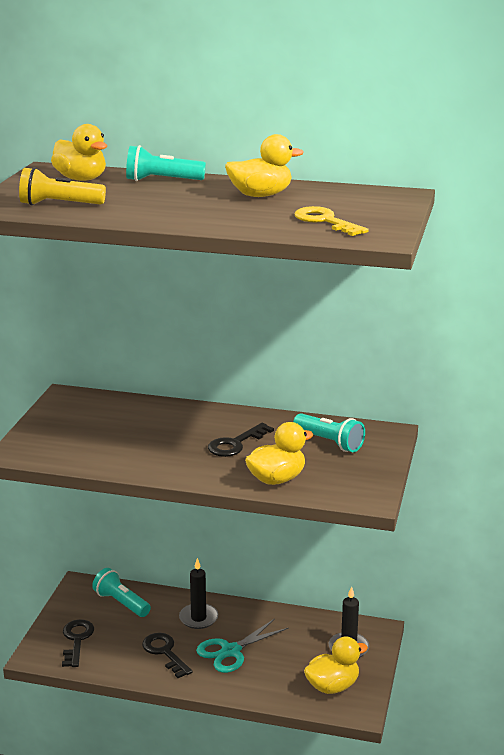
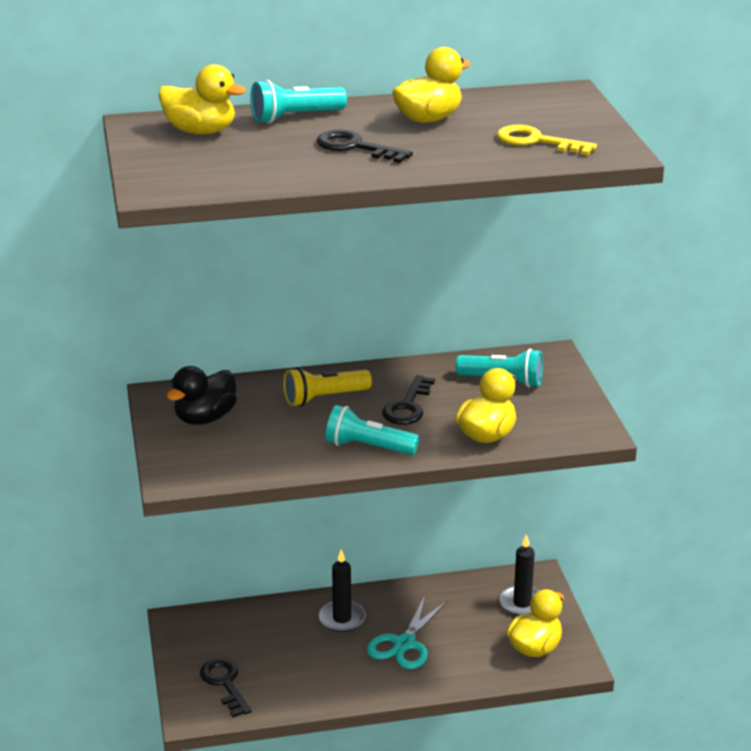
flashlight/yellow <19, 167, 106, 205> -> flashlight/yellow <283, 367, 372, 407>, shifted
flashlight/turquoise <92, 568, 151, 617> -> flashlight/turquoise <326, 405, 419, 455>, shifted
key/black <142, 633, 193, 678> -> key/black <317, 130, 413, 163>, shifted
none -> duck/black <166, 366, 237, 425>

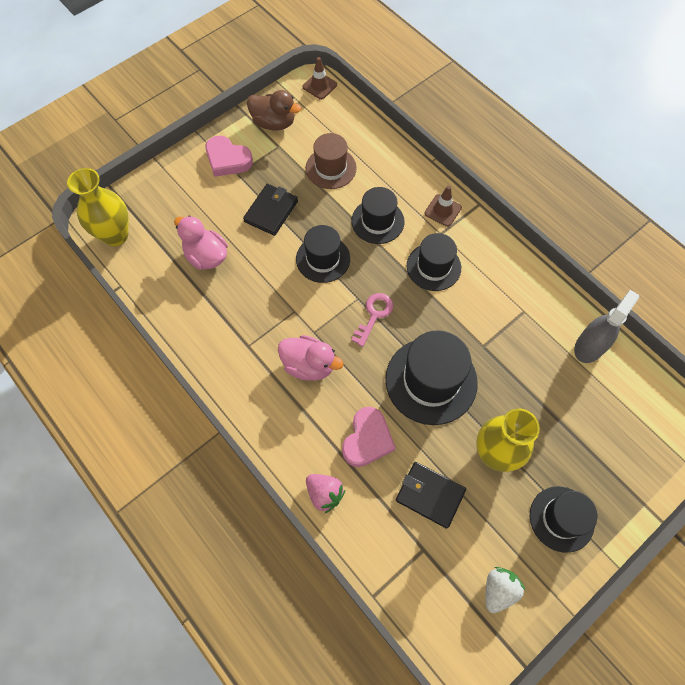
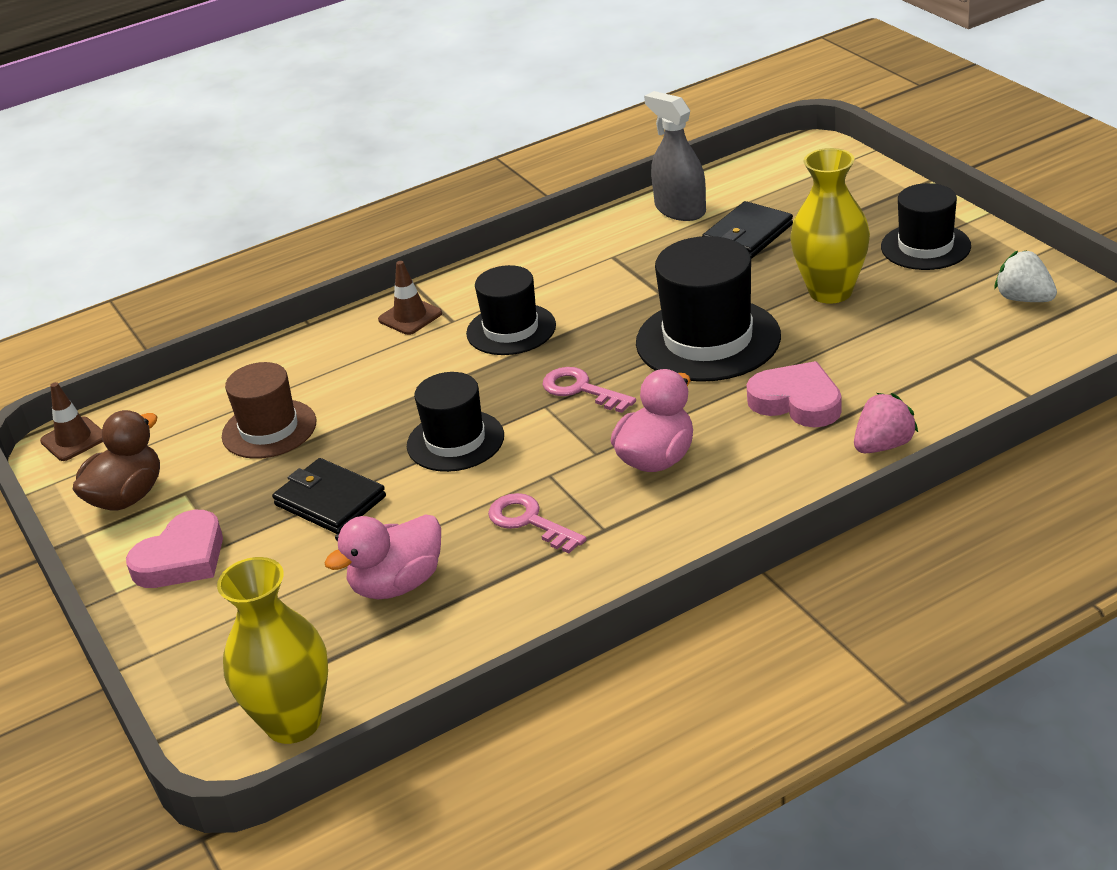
hat/black <351, 187, 404, 244> -> none
wallet/black <396, 462, 466, 529> -> wallet/black <702, 201, 793, 259>, shifted
none -> key/pink <488, 493, 587, 553>

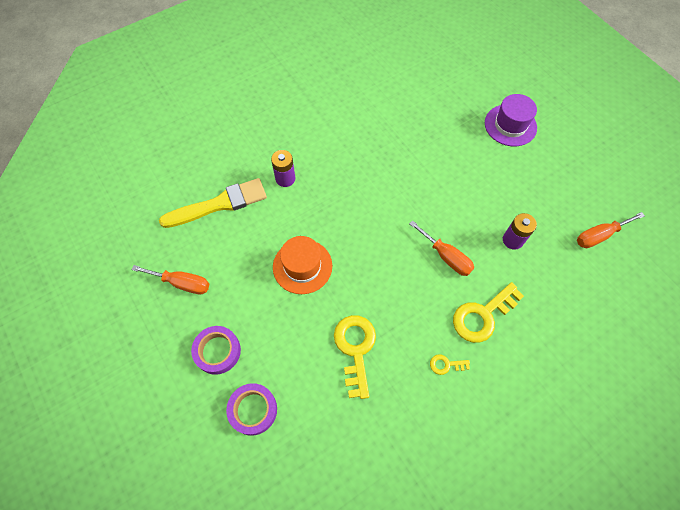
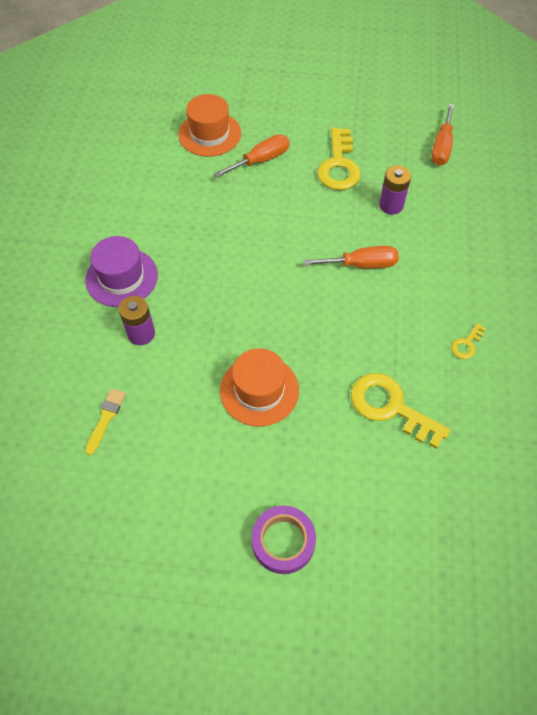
hat/purple <485, 94, 537, 146> -> hat/purple <85, 236, 158, 307>, shifted
brush/yellow <159, 178, 267, 228> -> brush/yellow <85, 389, 126, 455>, x0.47
screwdriver/orange <131, 265, 209, 295> -> screwdriver/orange <214, 134, 290, 178>, shifted
key/yellow <453, 282, 524, 343> -> key/yellow <317, 128, 361, 190>, shifted
tape/purple <226, 383, 277, 436> -> none
none -> hat/orange <178, 94, 241, 157>

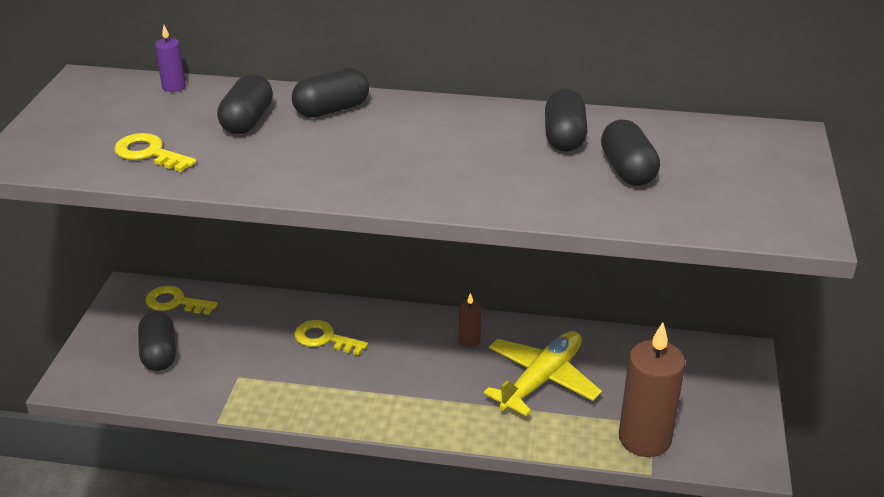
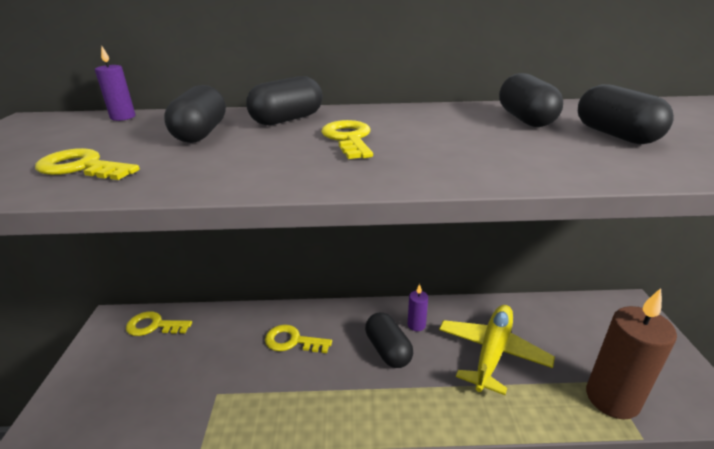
candle/brown <459, 293, 481, 348> -> candle/purple <408, 284, 428, 331>
capsule/black <138, 312, 176, 371> -> capsule/black <365, 312, 413, 368>, shifted
none -> key/yellow <321, 120, 373, 159>

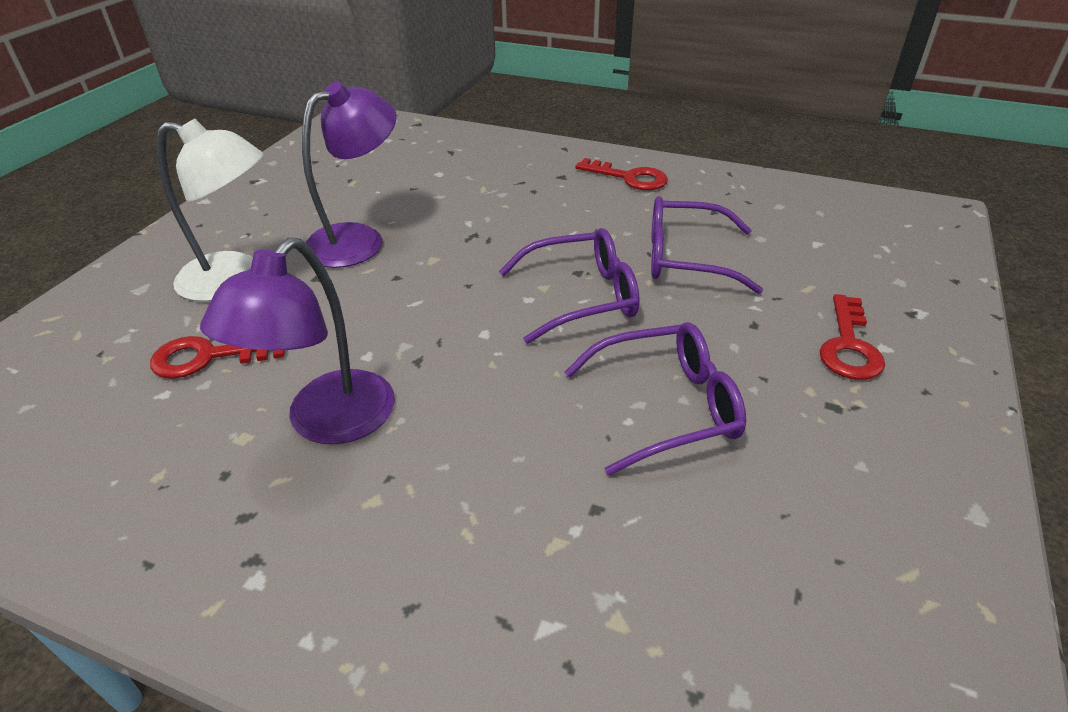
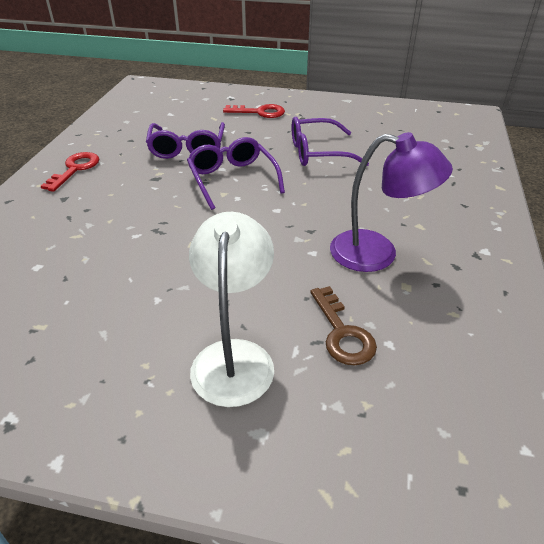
lamp/purple <302, 81, 397, 268> -> none
glasses/purple <565, 322, 746, 476> -> glasses/purple <292, 117, 369, 166>, 75 degrees counterclockwise
key/red <150, 336, 285, 379> -> key/brown <310, 286, 377, 366>

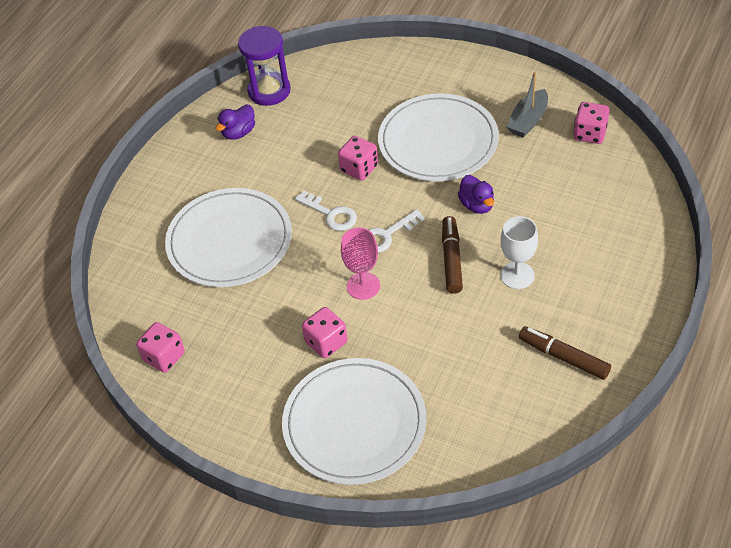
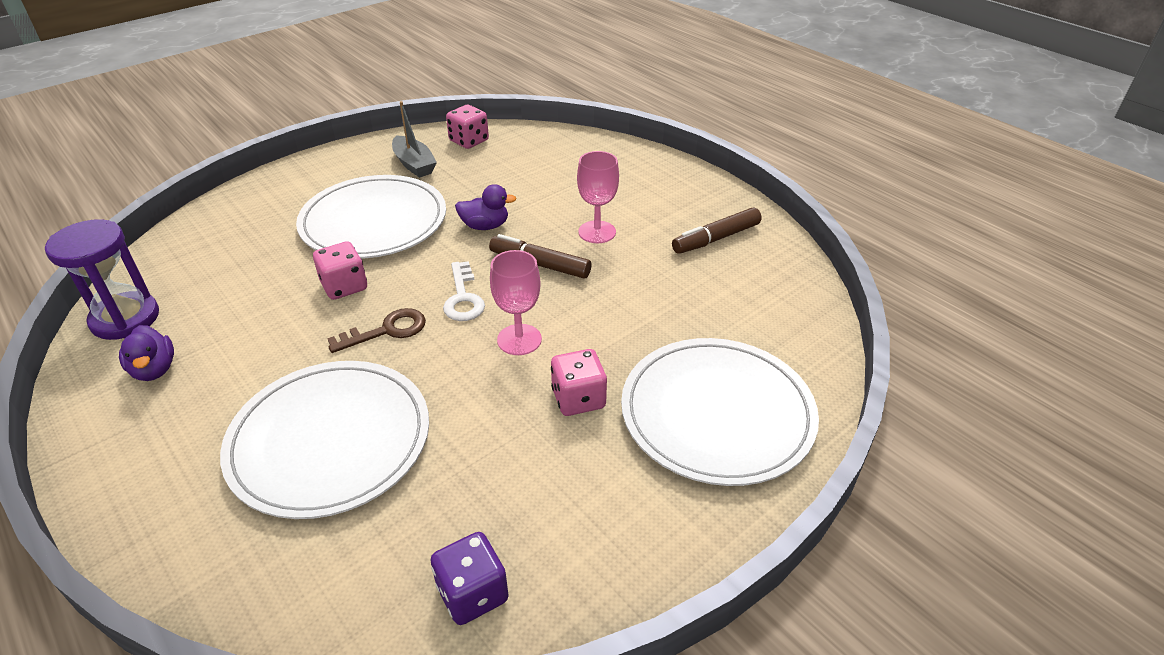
key/white <295, 191, 357, 231> -> key/brown <327, 308, 426, 353>
goblet/white <501, 216, 538, 289> -> goblet/pink <577, 151, 619, 243>
dice/pink <136, 322, 185, 373> -> dice/purple <431, 532, 509, 625>

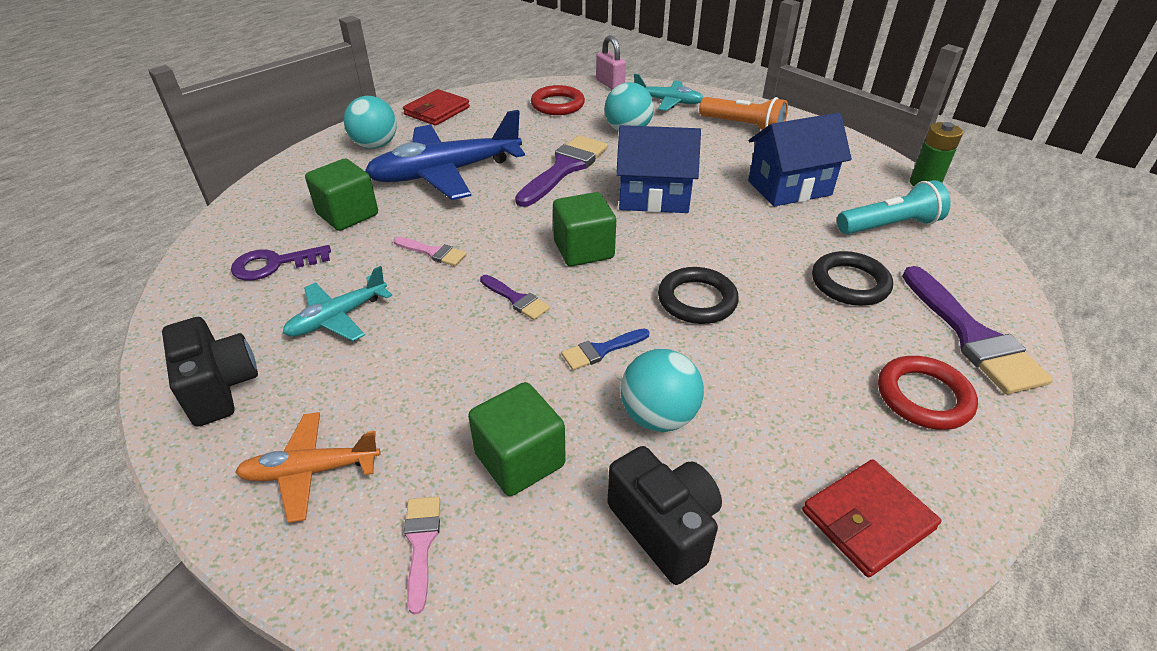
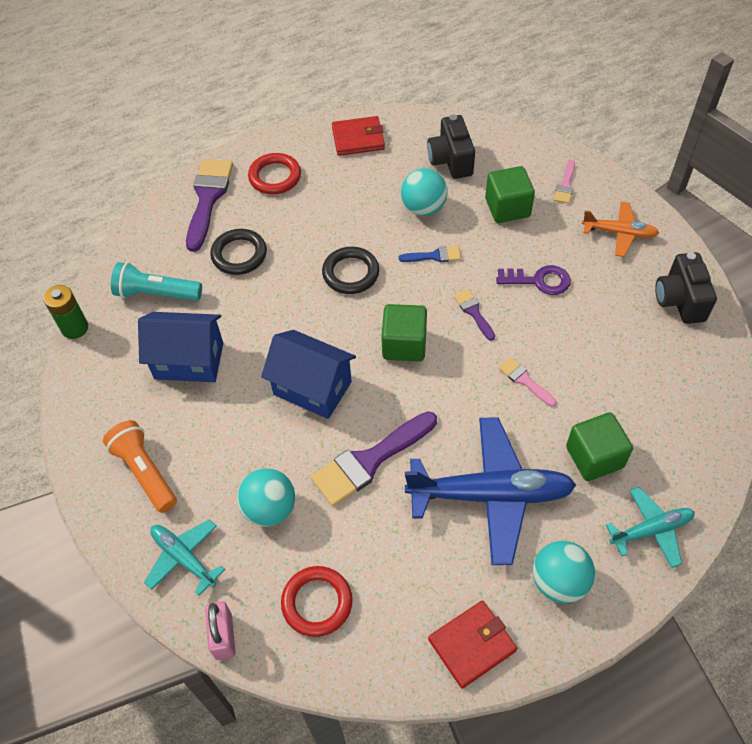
key/purple <231, 245, 331, 281> -> key/purple <496, 265, 571, 295>, shifted
plane/turquoise <283, 266, 392, 341> -> plane/turquoise <606, 487, 695, 568>, shifted

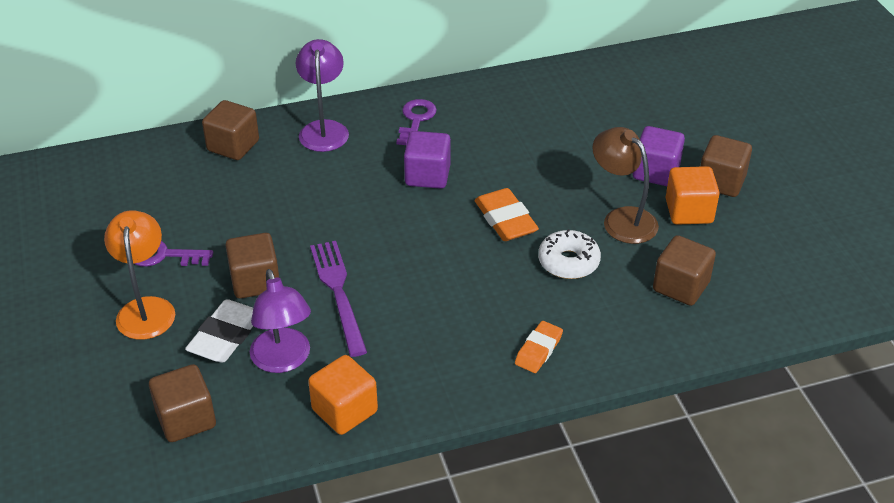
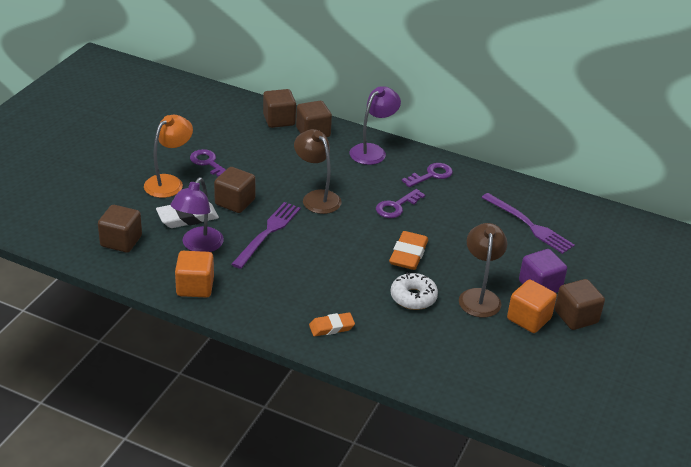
cube/purple <404, 131, 451, 189> -> key/purple <376, 189, 425, 218>
cube/brown <653, 235, 716, 306> -> cube/brown <263, 89, 296, 128>, shifted
none -> lamp/brown <294, 129, 342, 214>
none -> fork/purple <481, 193, 575, 254>

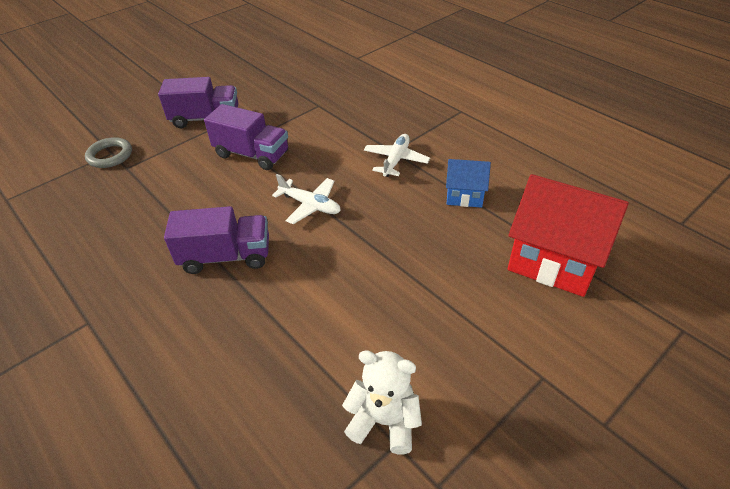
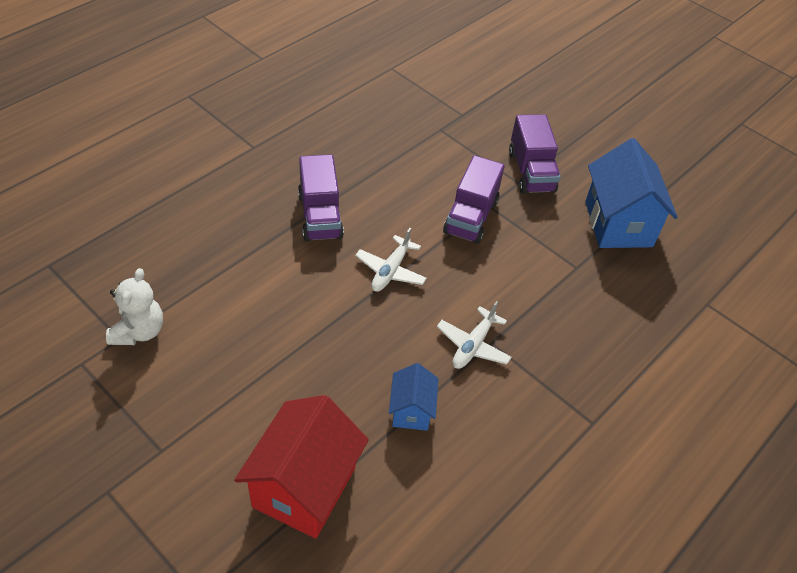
plane/white <364, 134, 430, 177> -> plane/white <437, 301, 512, 369>, 105 degrees clockwise
ring/grey <85, 137, 132, 168> -> none
none -> house/blue <585, 138, 678, 248>

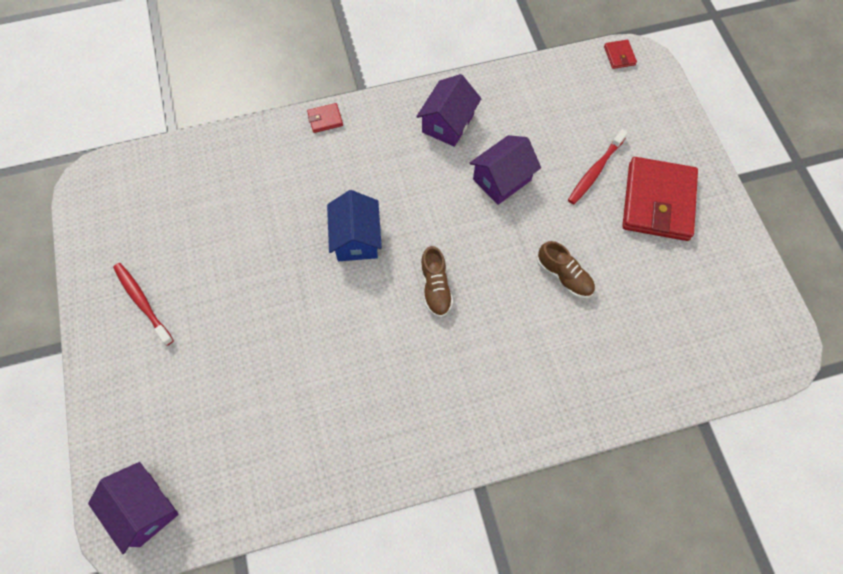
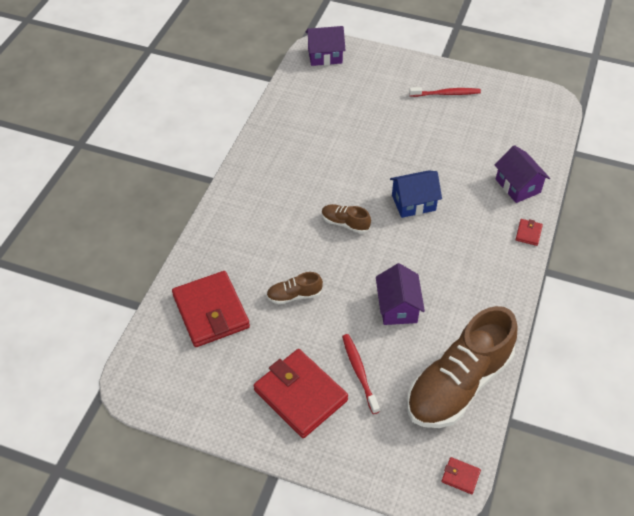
house/purple <416, 74, 482, 147> -> house/purple <495, 145, 550, 203>, shifted
house/blue <327, 190, 382, 261> -> house/blue <390, 170, 442, 218>, 45 degrees counterclockwise
none -> wallet/red <172, 271, 250, 347>
none -> shoe/brown <407, 306, 518, 428>

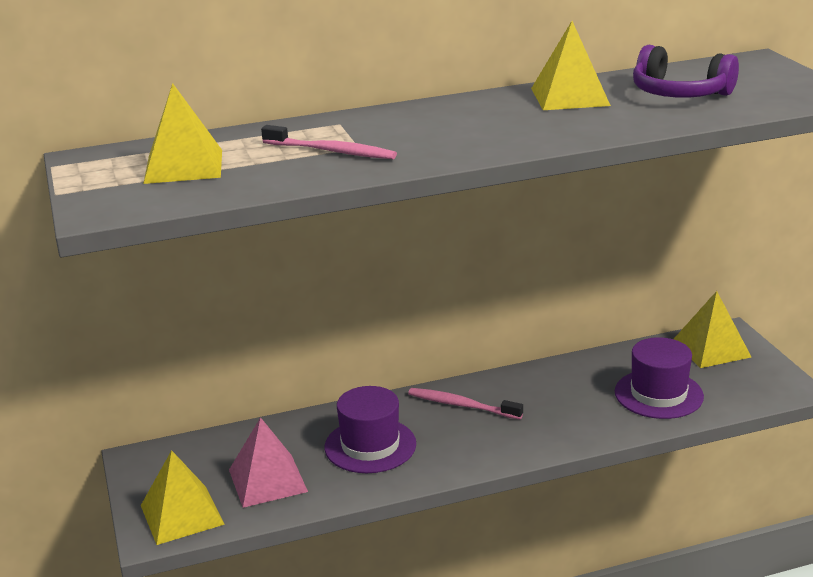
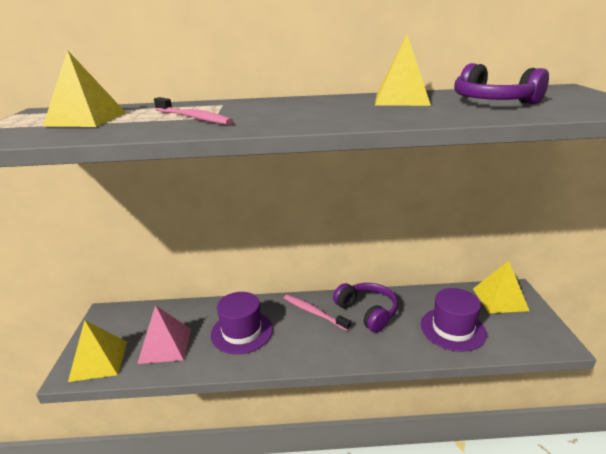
none -> headphones/purple <333, 283, 398, 333>

